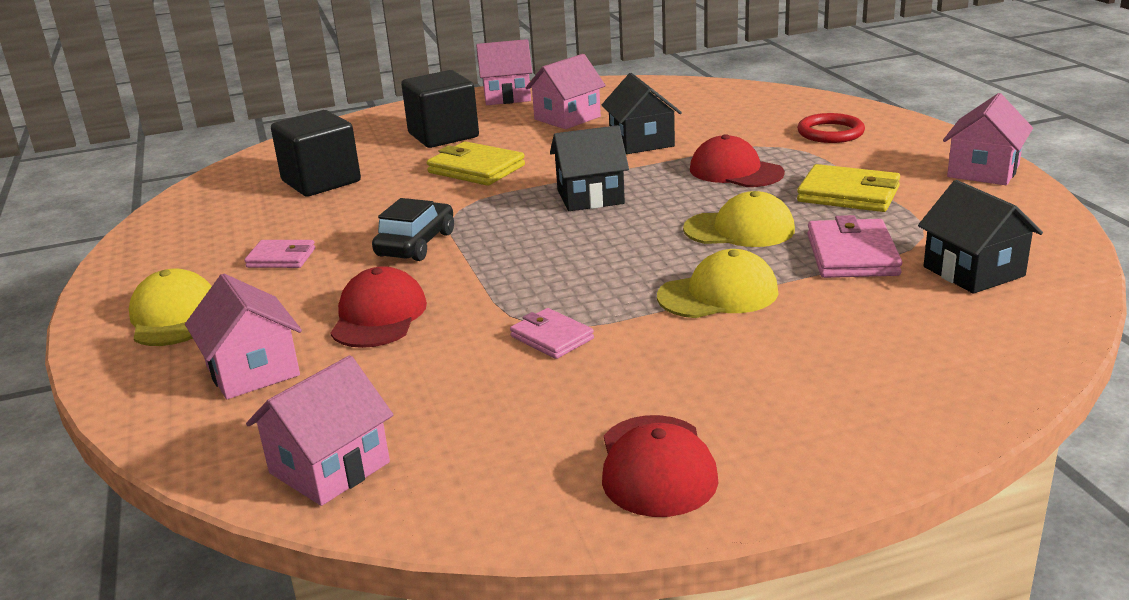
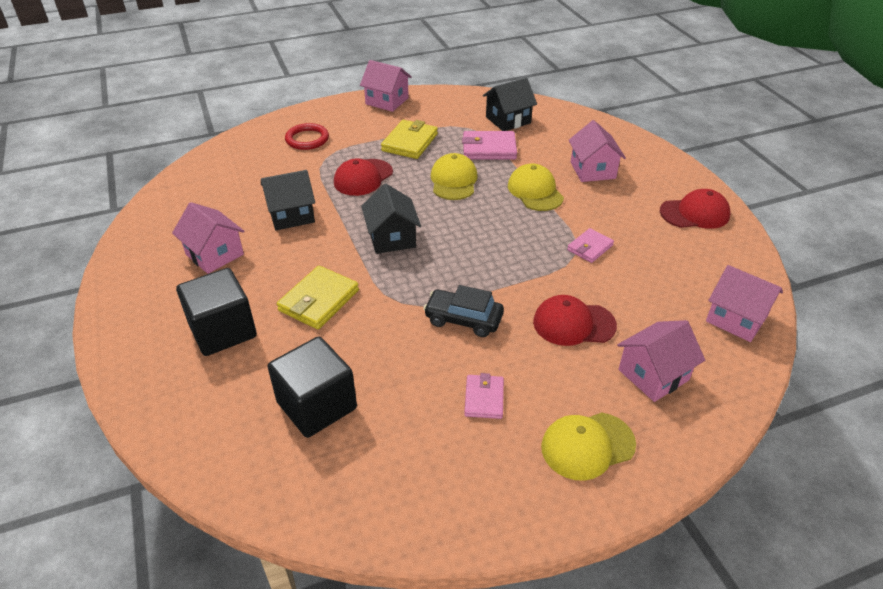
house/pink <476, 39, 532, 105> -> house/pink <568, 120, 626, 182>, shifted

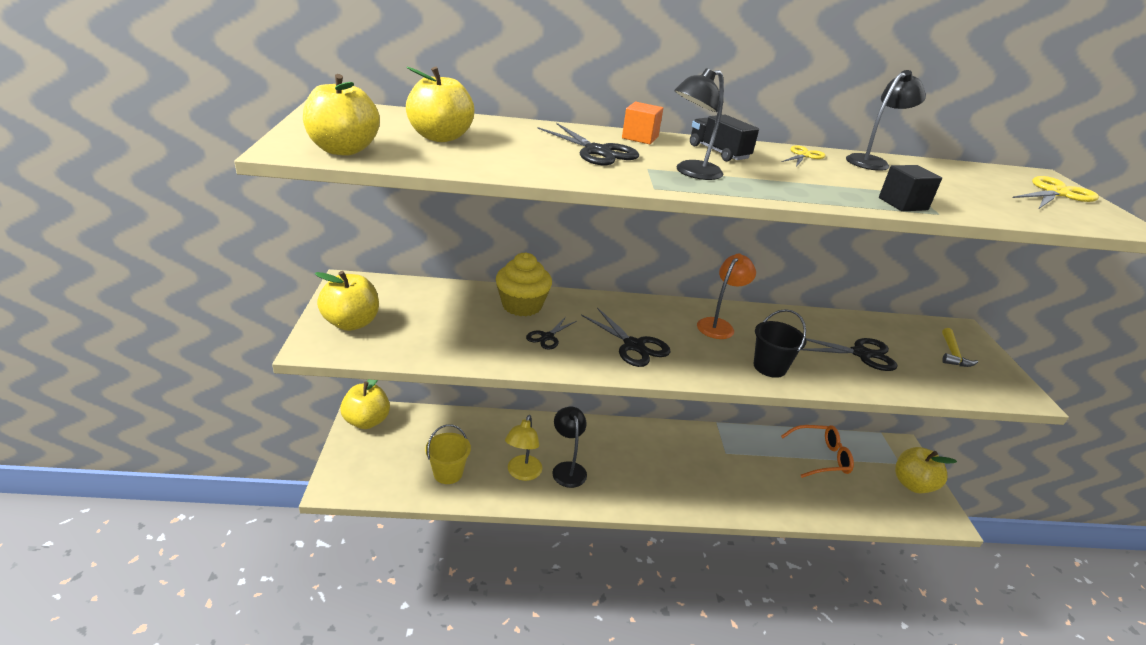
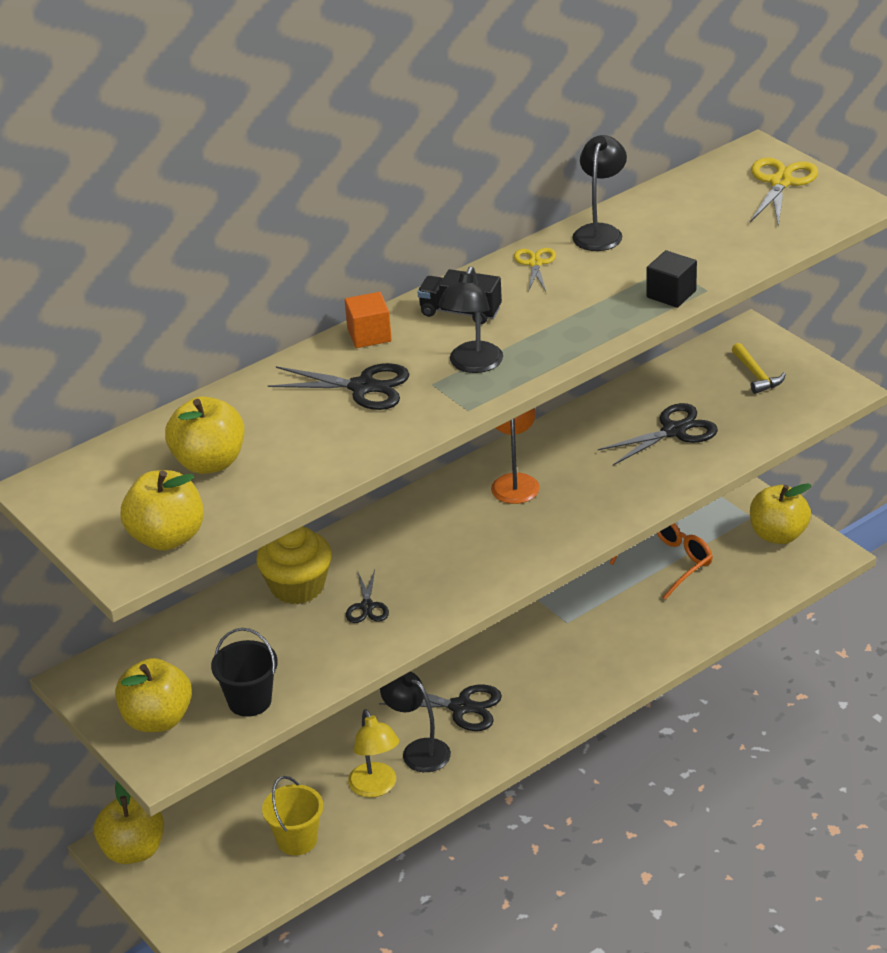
scissors/black <581, 308, 671, 367> -> scissors/black <379, 684, 502, 731>, shifted
bucket/black <754, 309, 807, 378> -> bucket/black <211, 628, 278, 717>, shifted

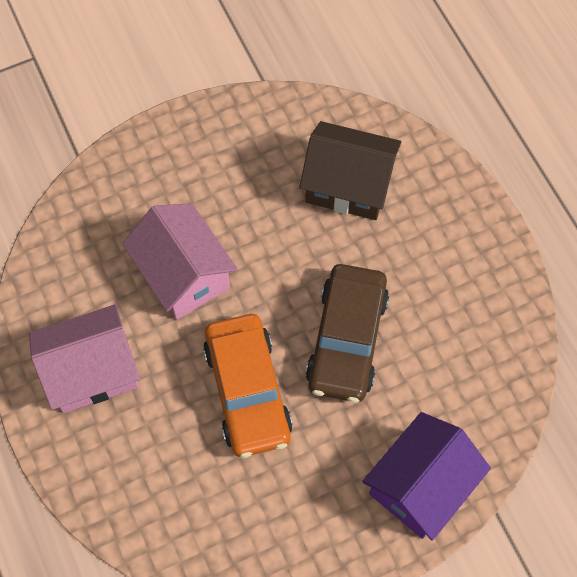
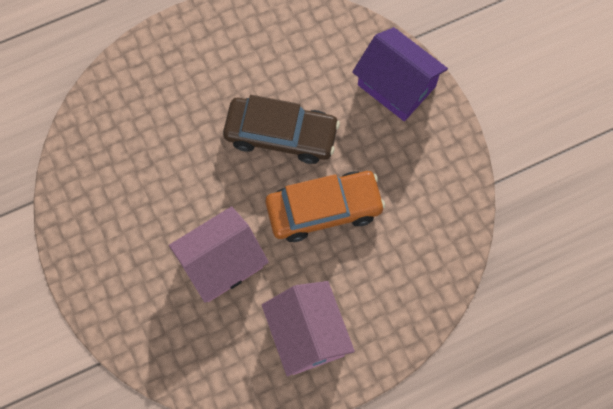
house/brown <299, 121, 401, 220> -> none

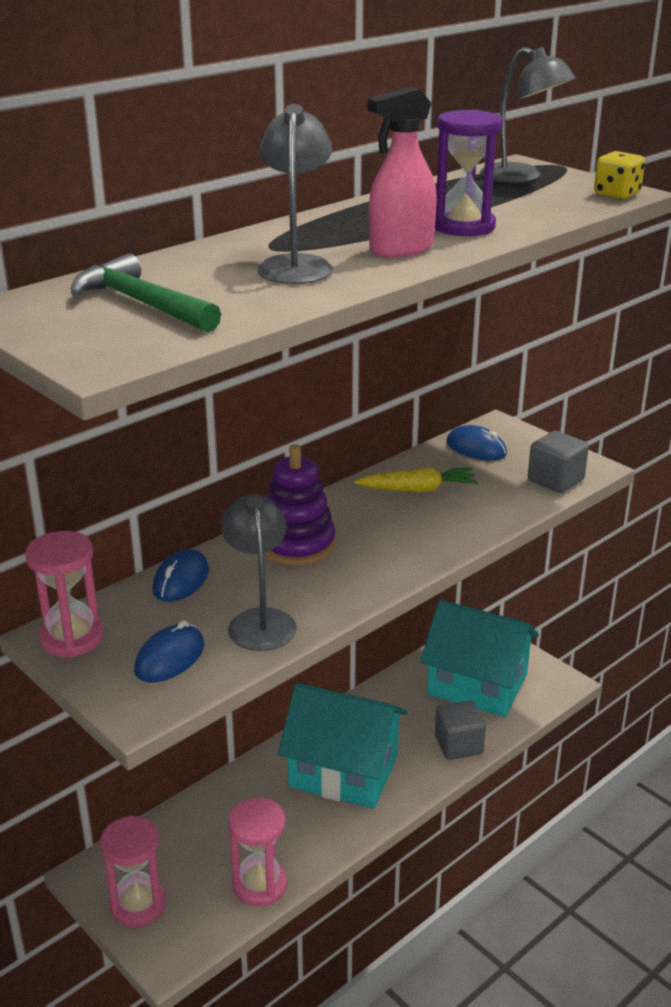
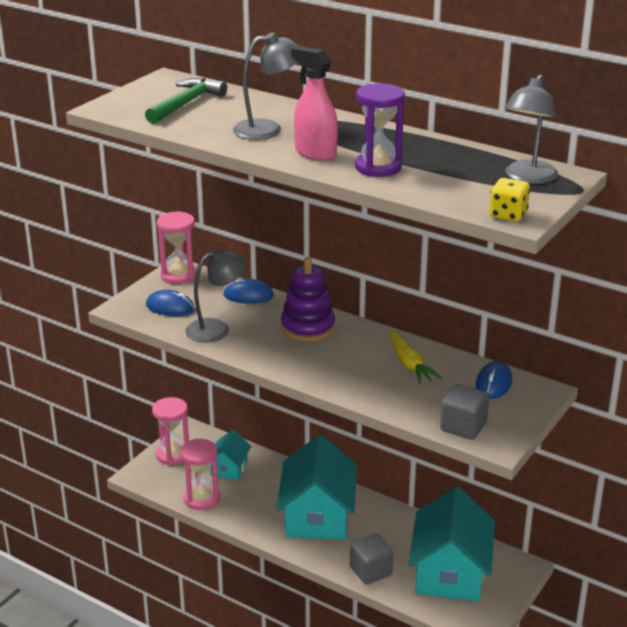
none -> house/turquoise <210, 430, 251, 481>

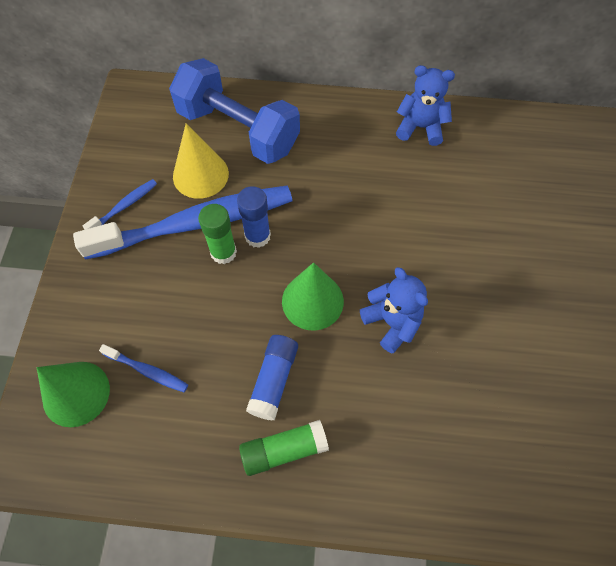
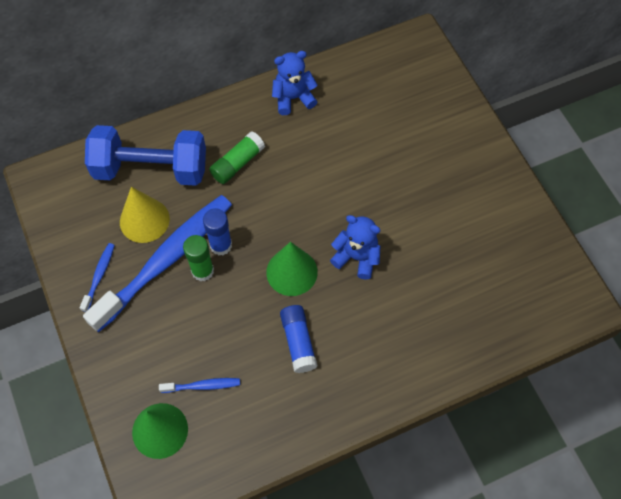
glue stick/green <239, 420, 329, 476> -> glue stick/green <209, 131, 265, 184>, shifted

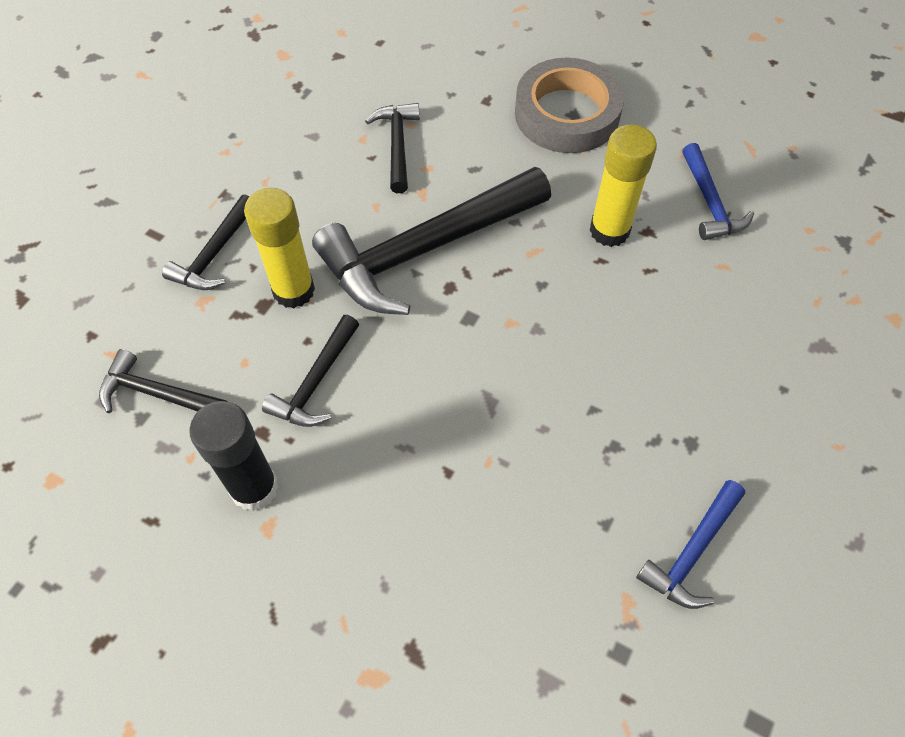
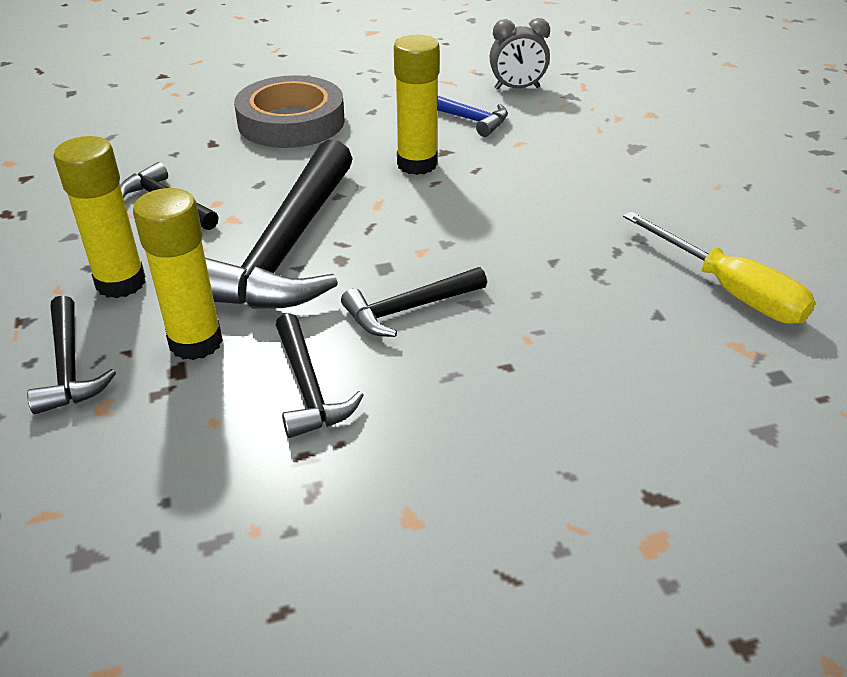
hammer/black <99, 349, 226, 413> -> hammer/black <341, 267, 487, 337>, shifted
glue stick/black <189, 401, 279, 511> -> none
hammer/blue <636, 480, 745, 609> -> screwdriver/yellow <623, 211, 816, 324>
none -> clock/grey <490, 18, 550, 90>
none -> glue stick/yellow <54, 136, 146, 298>

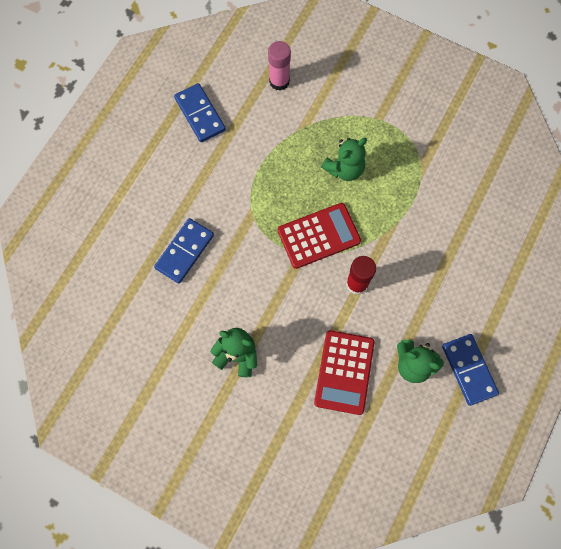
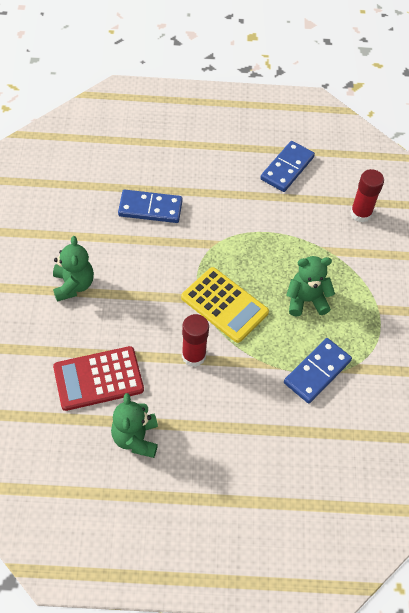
glue stick/pink <268, 41, 291, 91> -> glue stick/red <350, 169, 384, 223>
teddy bear/green <321, 138, 367, 181> -> teddy bear/green <286, 256, 335, 317>, 150 degrees clockwise
calculator/red <278, 203, 361, 269> -> calculator/yellow <181, 267, 269, 343>
domino/blue <442, 334, 499, 406> -> domino/blue <284, 338, 352, 403>, shifted

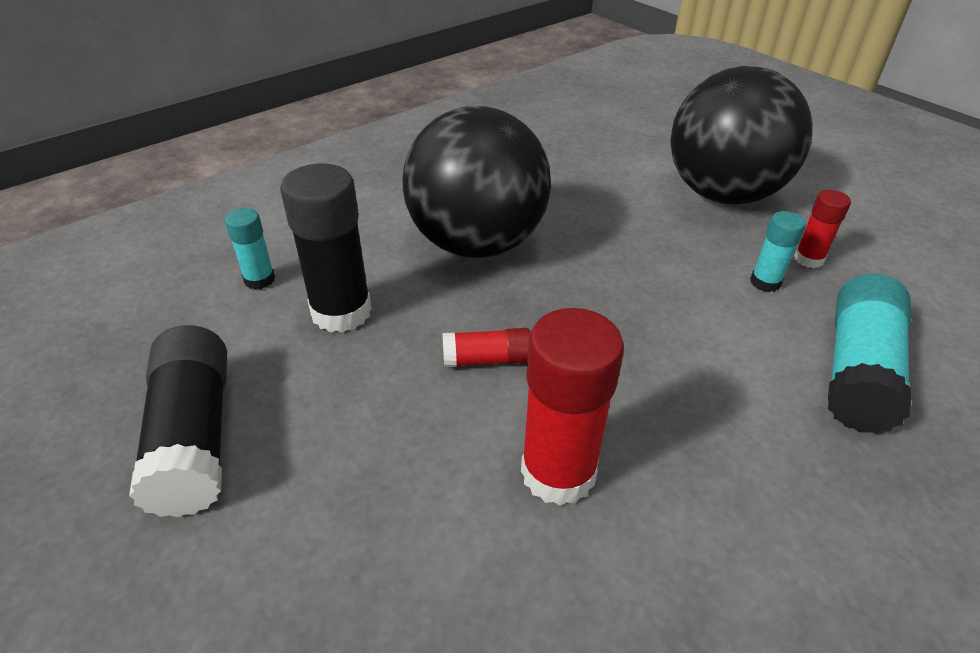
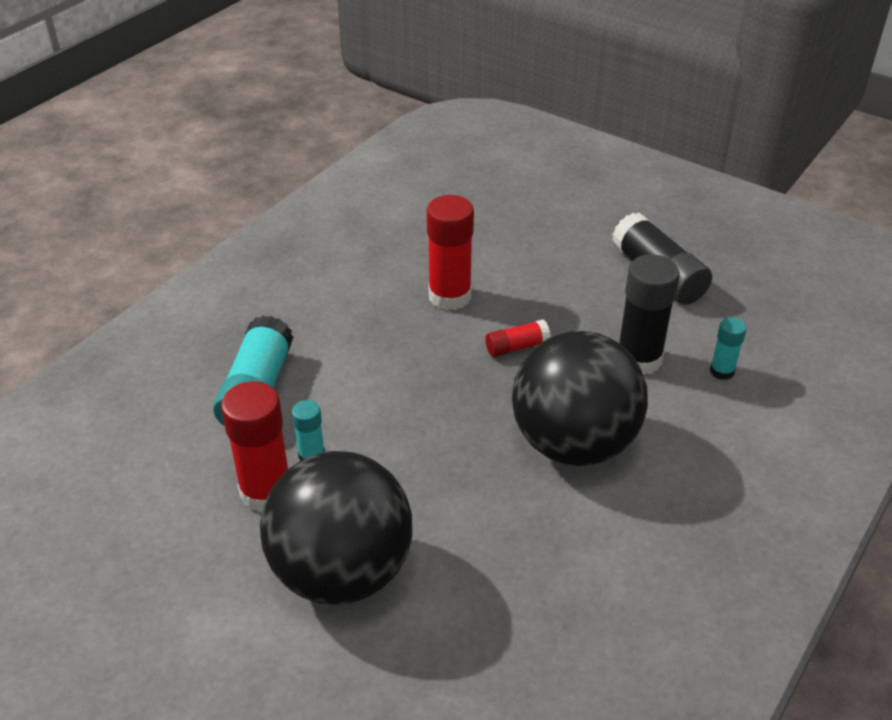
glue stick/red <794, 190, 851, 268> -> glue stick/red <221, 382, 288, 513>, x1.89

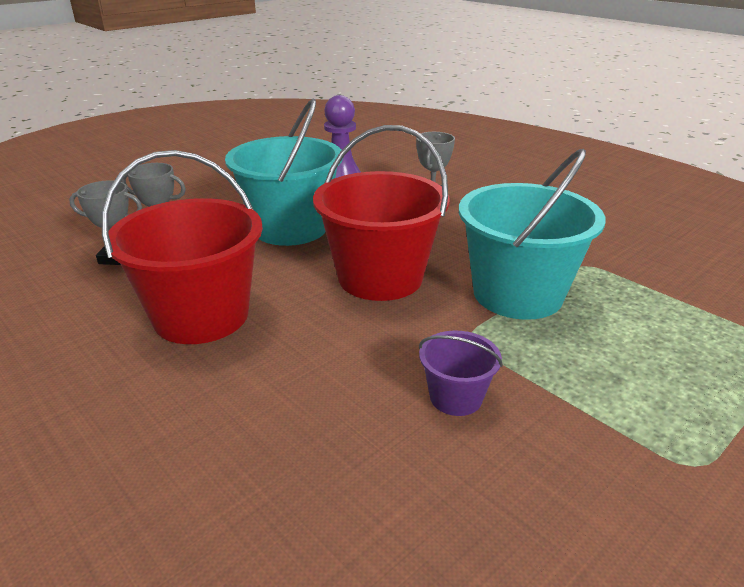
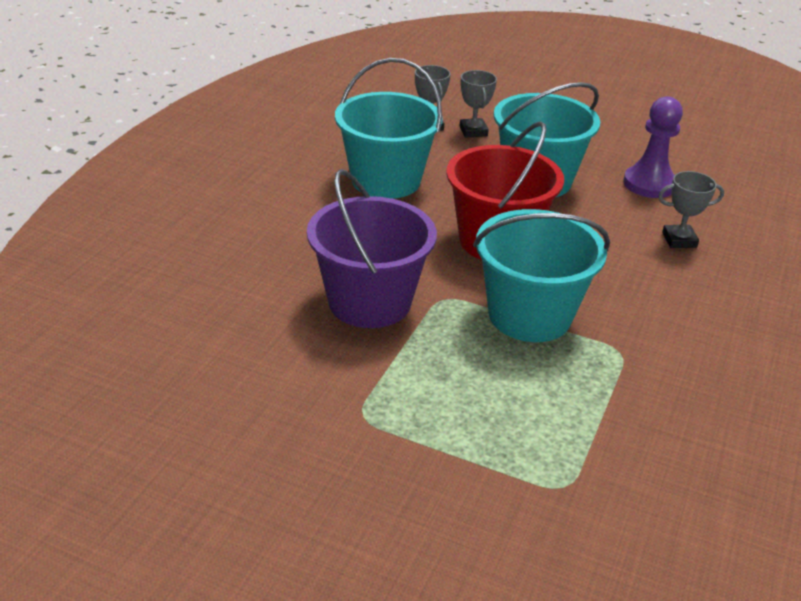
bucket/red <102, 150, 263, 344> -> bucket/turquoise <335, 58, 443, 199>
bucket/purple <419, 331, 503, 416> -> bucket/purple <307, 169, 437, 328>, x2.13

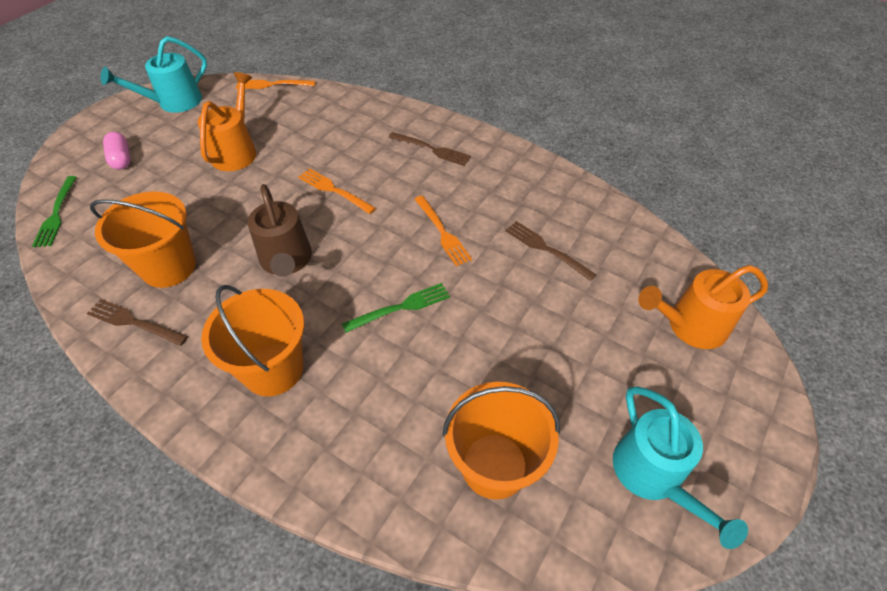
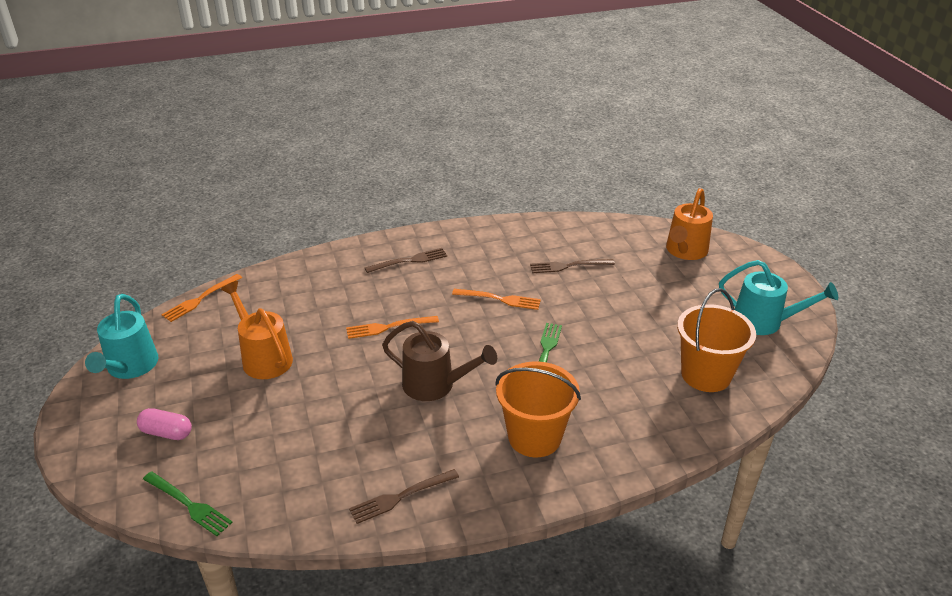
bucket/orange <90, 191, 196, 288> -> none

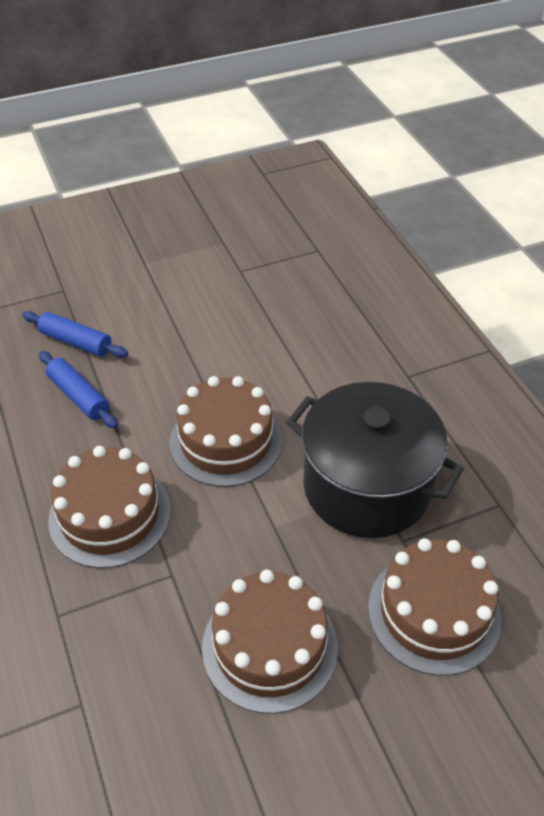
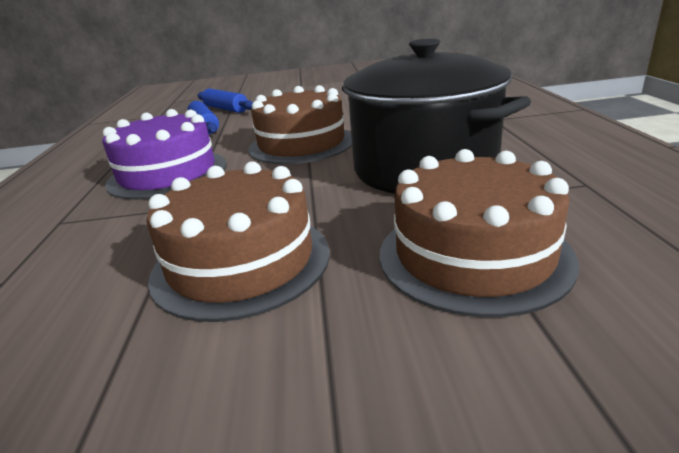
cake/brown <48, 446, 171, 568> -> cake/purple <102, 109, 227, 200>

